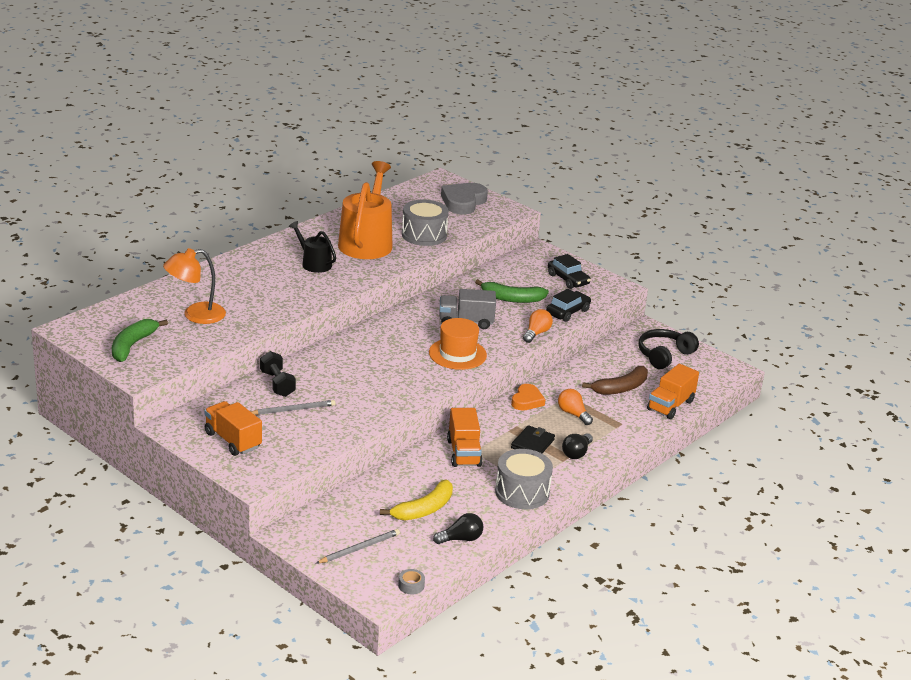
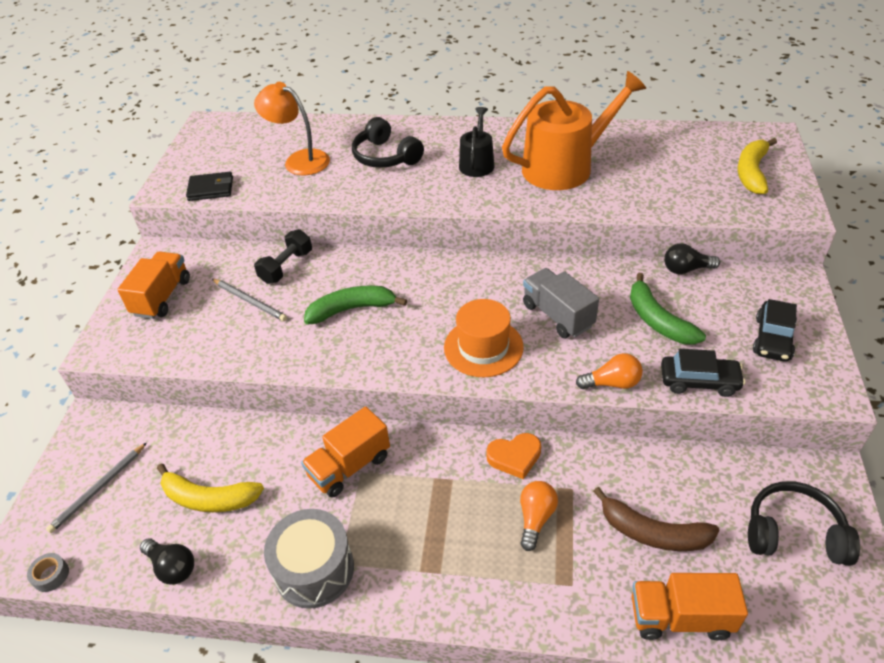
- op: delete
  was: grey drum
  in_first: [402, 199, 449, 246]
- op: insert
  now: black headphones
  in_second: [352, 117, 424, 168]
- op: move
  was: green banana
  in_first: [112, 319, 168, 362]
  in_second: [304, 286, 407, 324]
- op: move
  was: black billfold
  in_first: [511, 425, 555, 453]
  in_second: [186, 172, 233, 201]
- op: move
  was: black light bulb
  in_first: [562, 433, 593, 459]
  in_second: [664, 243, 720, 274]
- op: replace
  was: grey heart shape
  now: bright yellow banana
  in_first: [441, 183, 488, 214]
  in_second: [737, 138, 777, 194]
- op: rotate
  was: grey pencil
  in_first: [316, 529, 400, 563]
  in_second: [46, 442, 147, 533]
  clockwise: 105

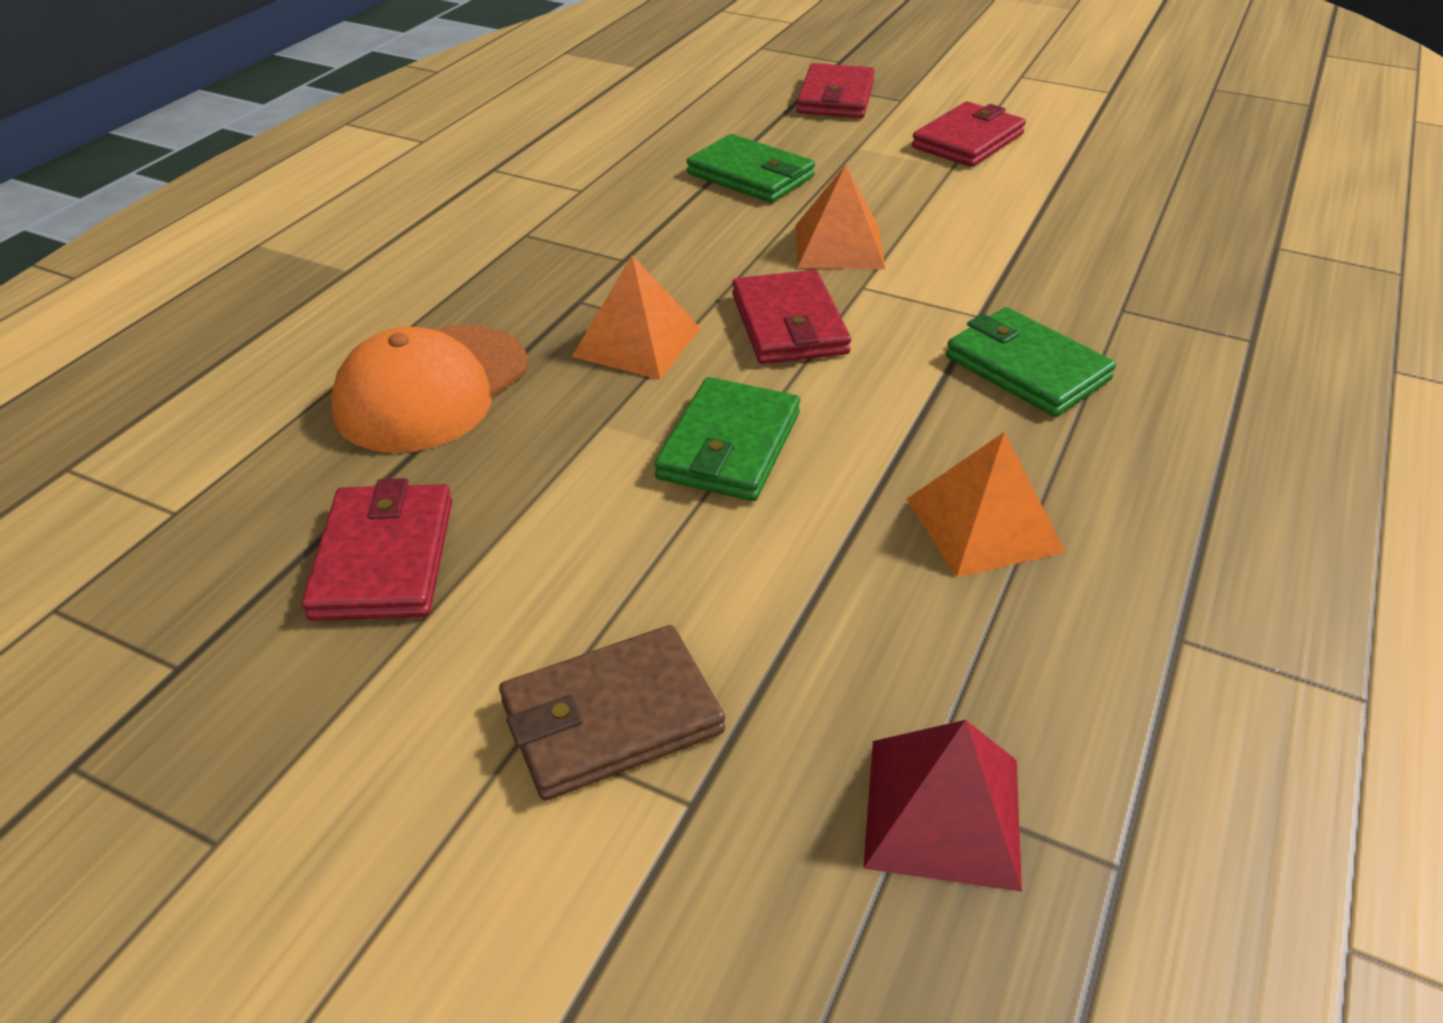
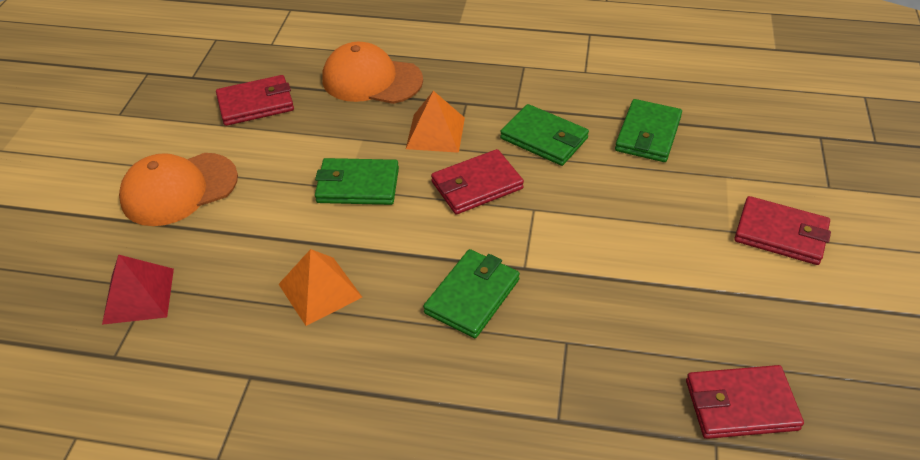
- op: delete
  was: orange-coloured pyramid
  in_first: [795, 164, 885, 269]
- op: insert
  now: green billfold
  in_second: [500, 104, 589, 166]
- op: move
  was: crimson billfold
  in_first: [797, 63, 875, 118]
  in_second: [686, 365, 804, 439]
- op: replace
  was: brown billfold
  now: orange-coloured peaked cap
  in_first: [499, 625, 725, 801]
  in_second: [119, 153, 238, 226]

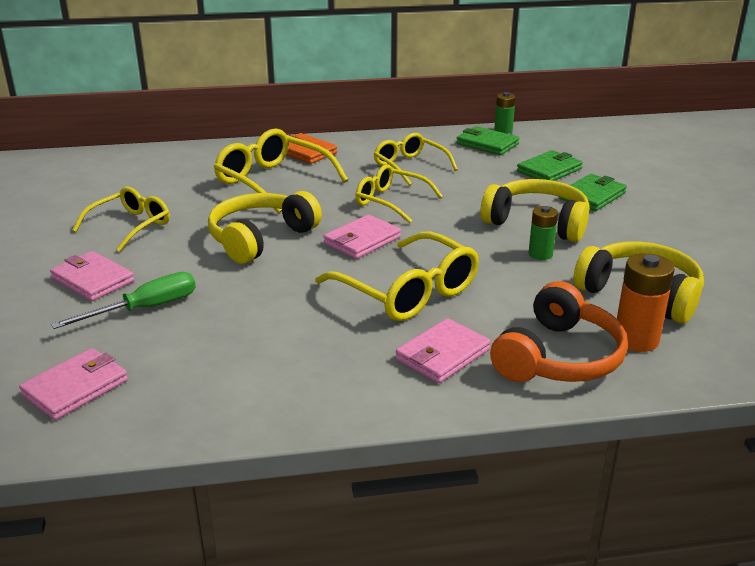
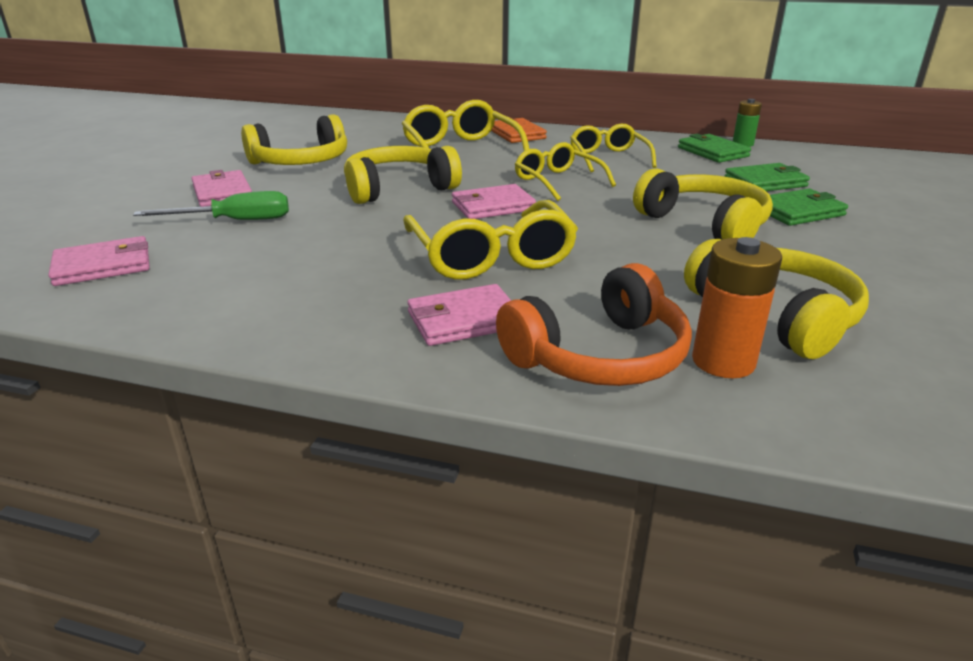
- op: delete
  was: green AA battery
  in_first: [528, 206, 558, 260]
- op: replace
  was: bright yellow spectacles
  now: bright yellow headphones
  in_first: [72, 186, 170, 252]
  in_second: [241, 114, 347, 165]

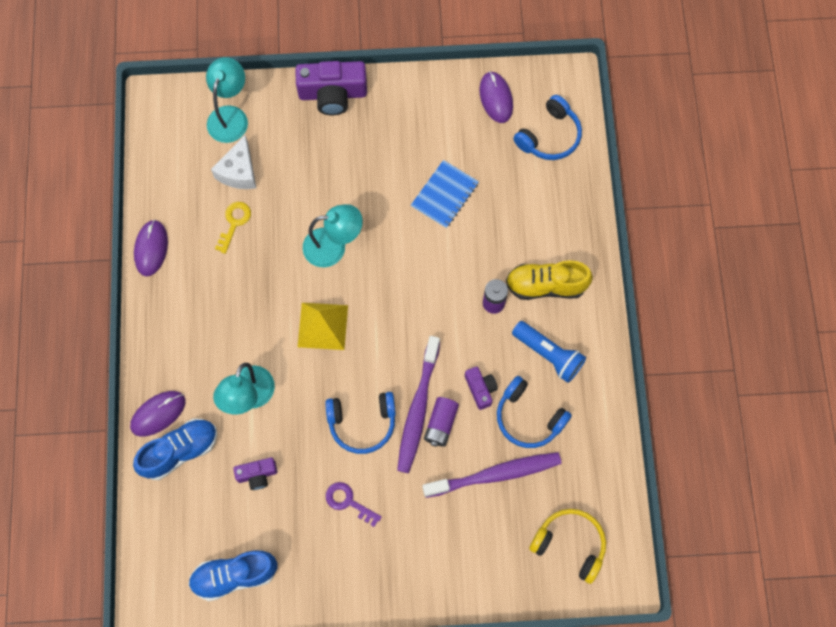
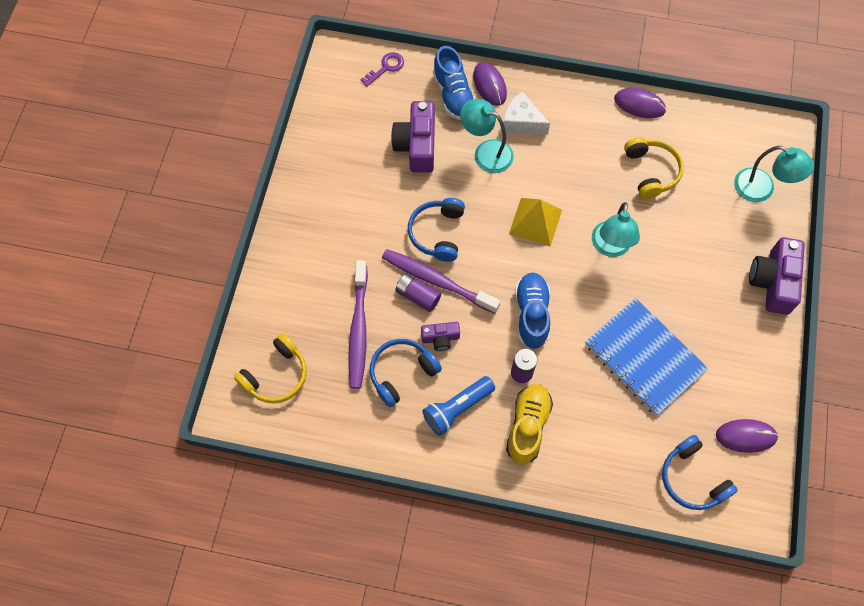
- op: move
  was: royal blue lace-up shoe
  in_first: [188, 550, 277, 601]
  in_second: [515, 272, 550, 349]
- op: move
  was: snow-white cheese wedge
  in_first: [211, 135, 256, 189]
  in_second: [504, 91, 550, 135]
- op: move
  was: violet latchkey
  in_first: [326, 482, 382, 527]
  in_second: [360, 52, 404, 87]
- op: replace
  was: bright yellow latchkey
  now: bright yellow headphones
  in_first: [215, 202, 251, 254]
  in_second: [624, 137, 684, 199]
- op: resize
  was: violet camera
  in_first: [233, 458, 277, 490]
  in_second: [391, 101, 435, 173]
  ratio: 1.87
- op: resize
  was: royal blue exercise book
  in_first: [411, 160, 479, 228]
  in_second: [585, 298, 708, 416]
  ratio: 1.66

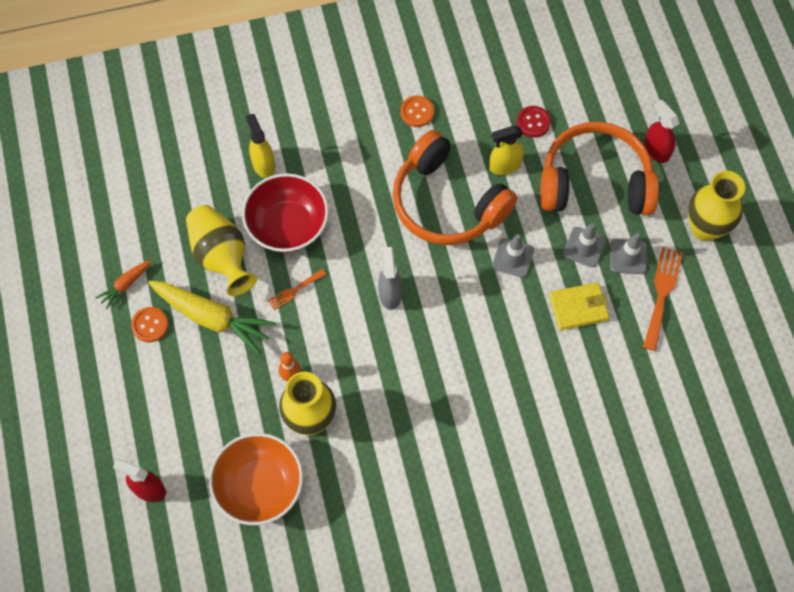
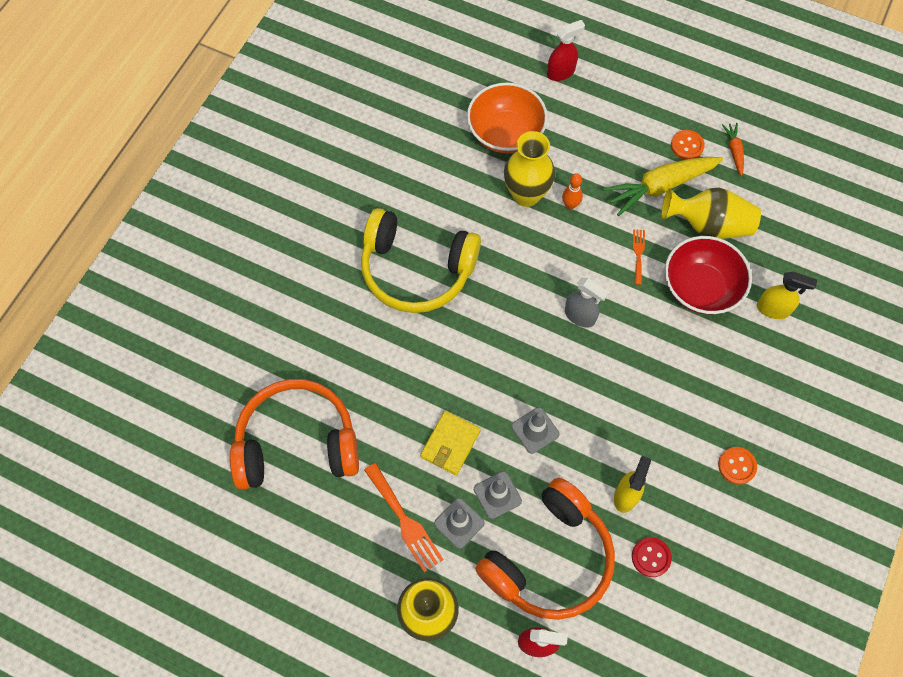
- op: insert
  now: bright yellow headphones
  in_second: [361, 208, 481, 313]
- op: move
  was: orange-coloured headphones
  in_first: [393, 130, 517, 245]
  in_second: [230, 379, 359, 490]

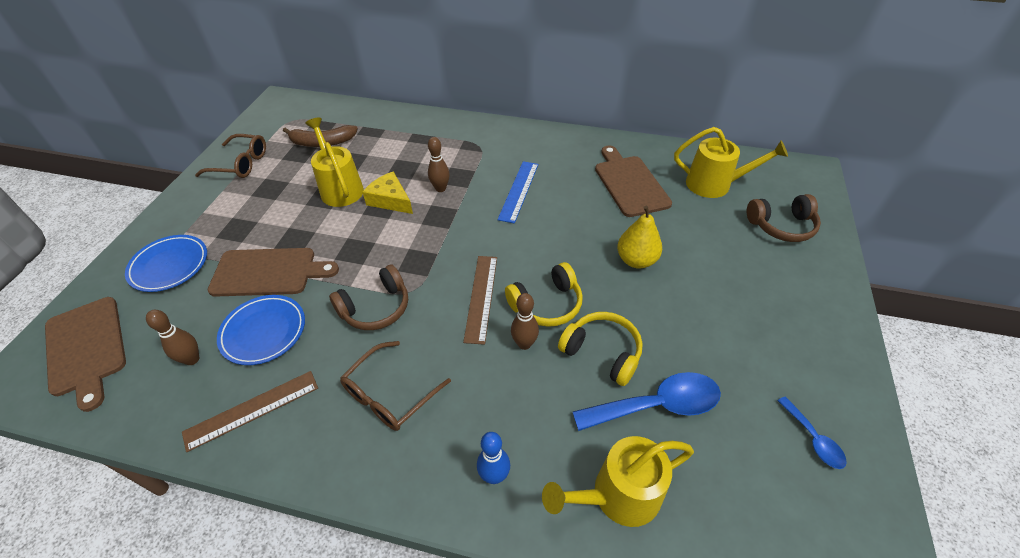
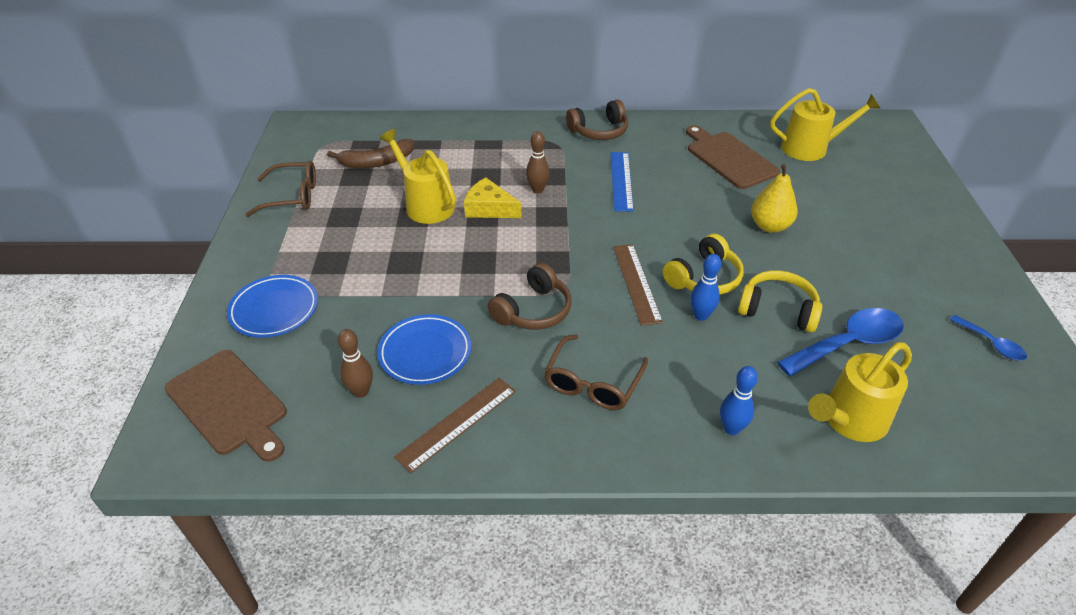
- op: delete
  was: brown chopping board
  in_first: [208, 248, 339, 297]
- op: move
  was: brown headphones
  in_first: [747, 194, 821, 242]
  in_second: [566, 99, 628, 140]
- op: recolor
  was: brown bowling pin
  now: royal blue bowling pin
  in_first: [511, 293, 539, 350]
  in_second: [690, 254, 721, 321]

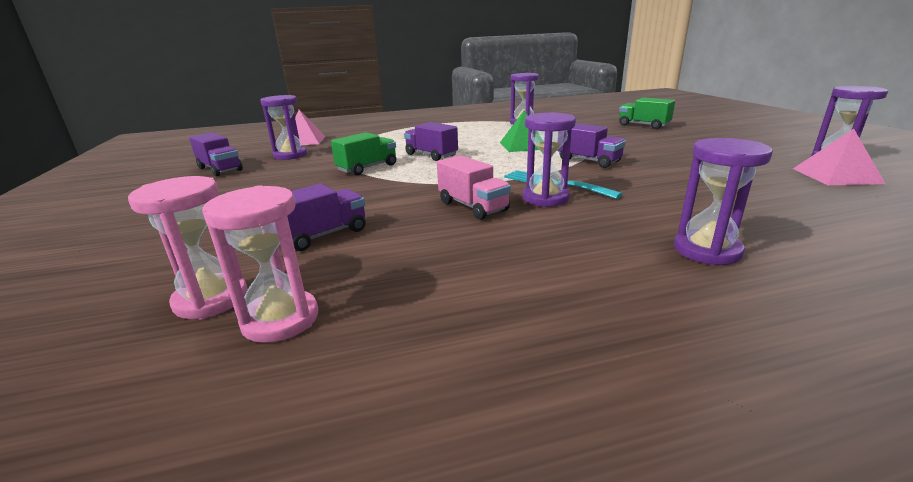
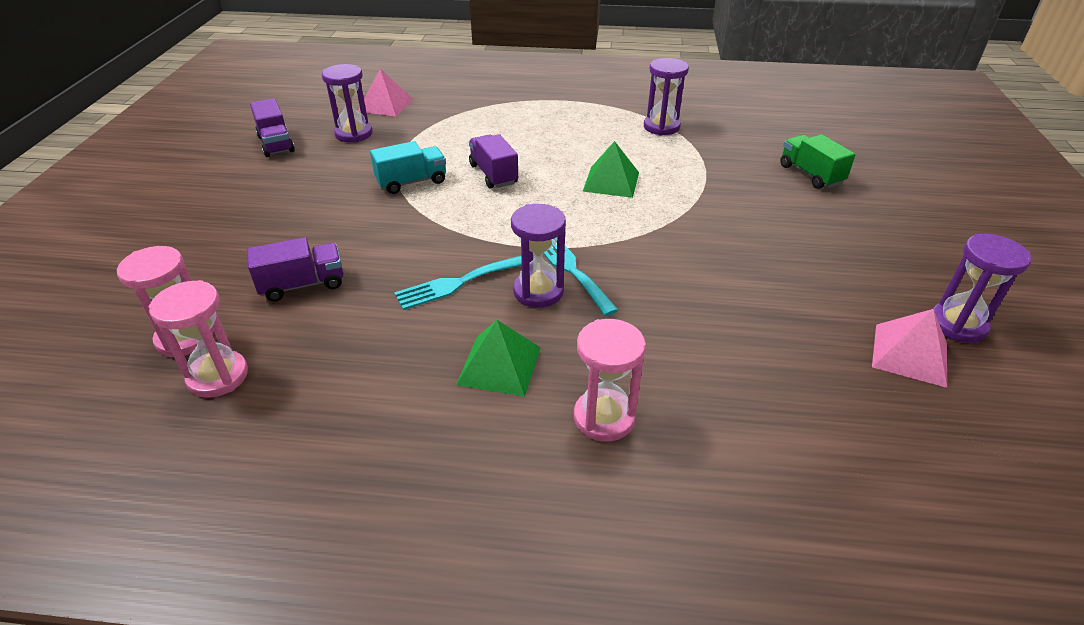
- op: delete
  was: violet toy truck
  in_first: [557, 123, 626, 168]
- op: insert
  now: green pyramid
  in_second: [456, 320, 541, 397]
- op: replace
  was: rose-pink toy truck
  now: aqua fork
  in_first: [437, 155, 511, 220]
  in_second: [394, 256, 522, 310]
- op: recolor
  was: green toy truck
  now: aqua toy truck
  in_first: [331, 132, 396, 175]
  in_second: [370, 141, 446, 194]
- op: recolor
  was: violet sandglass
  now: rose-pink sandglass
  in_first: [674, 138, 773, 266]
  in_second: [574, 319, 646, 442]

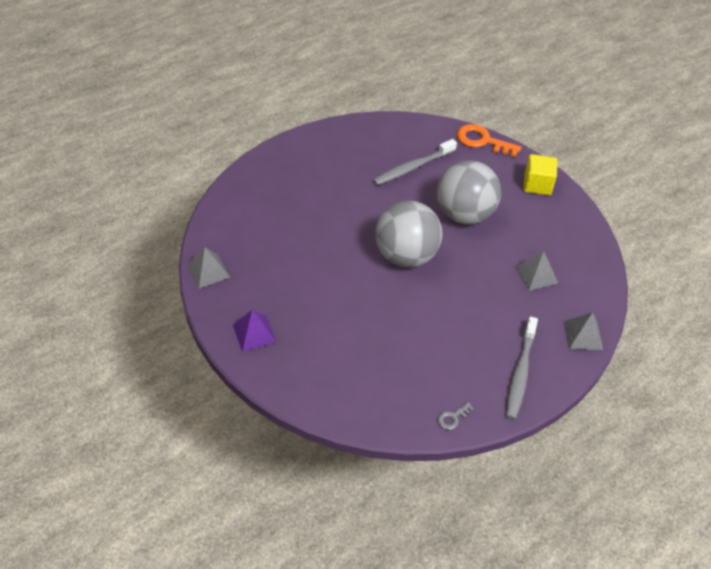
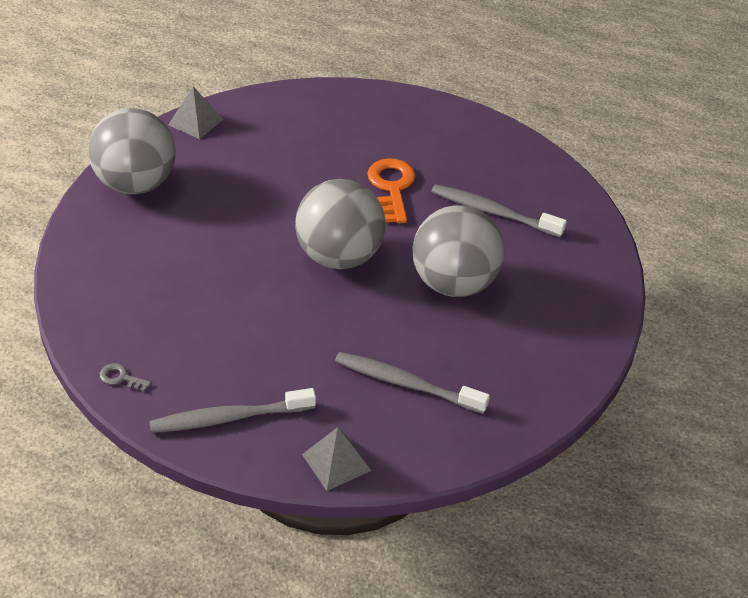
- op: delete
  was: bright yellow block
  in_first: [524, 154, 557, 195]
- op: move
  was: orange-coloured latchkey
  in_first: [457, 124, 522, 157]
  in_second: [367, 158, 415, 223]
- op: replace
  was: violet pyramid
  now: grey play ball
  in_first: [233, 310, 276, 352]
  in_second: [89, 108, 176, 194]
- op: replace
  was: grey pyramid
  now: grey tooth brush
  in_first: [515, 251, 558, 291]
  in_second: [335, 352, 490, 414]

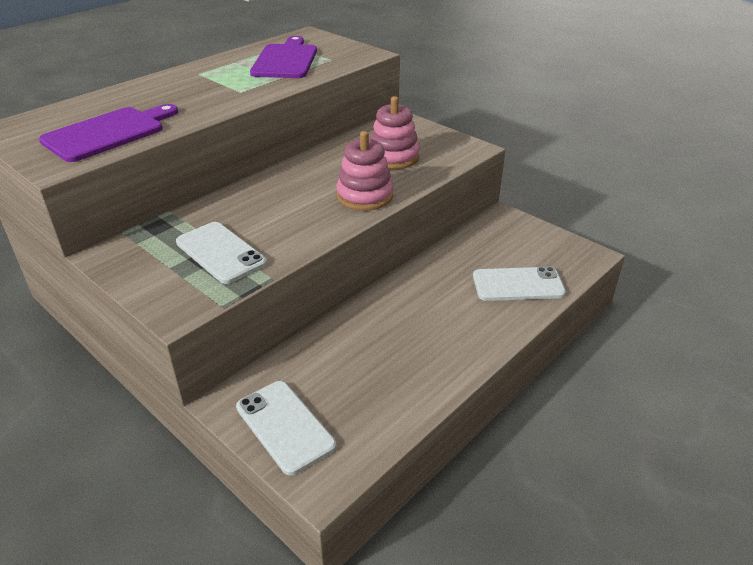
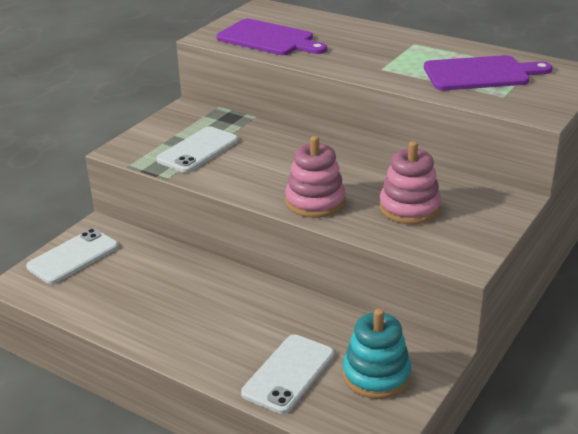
- op: insert
  now: aqua ring stacker
  in_second: [343, 309, 411, 399]
- op: rotate
  was: snow-white phone
  in_first: [473, 267, 566, 301]
  in_second: [241, 334, 334, 414]
  clockwise: 45

